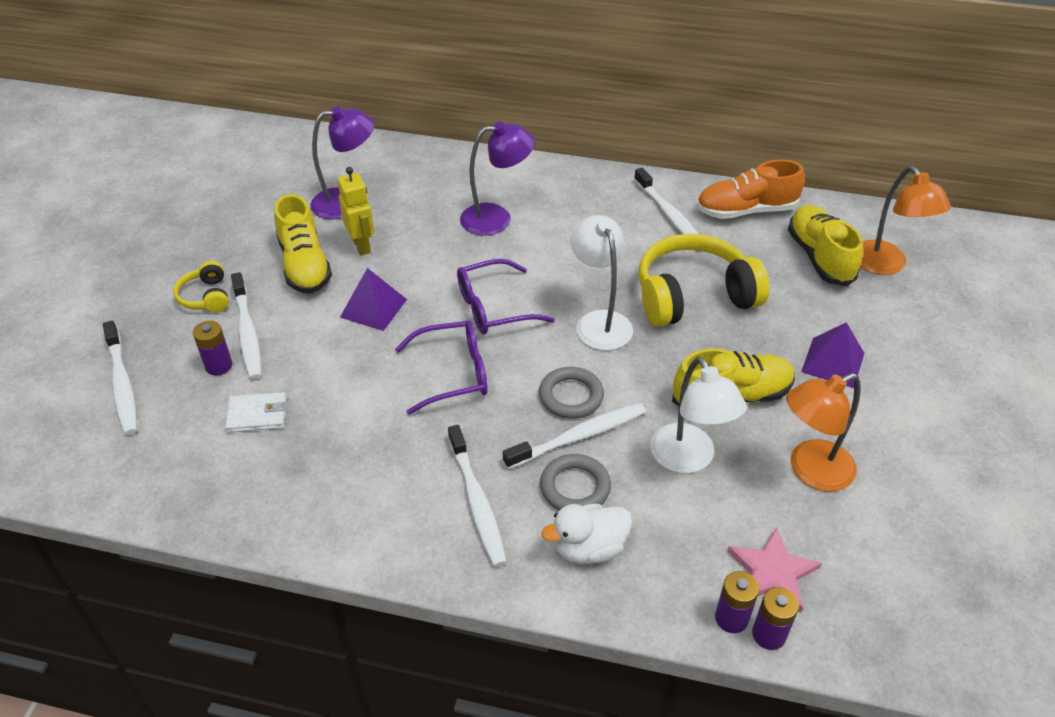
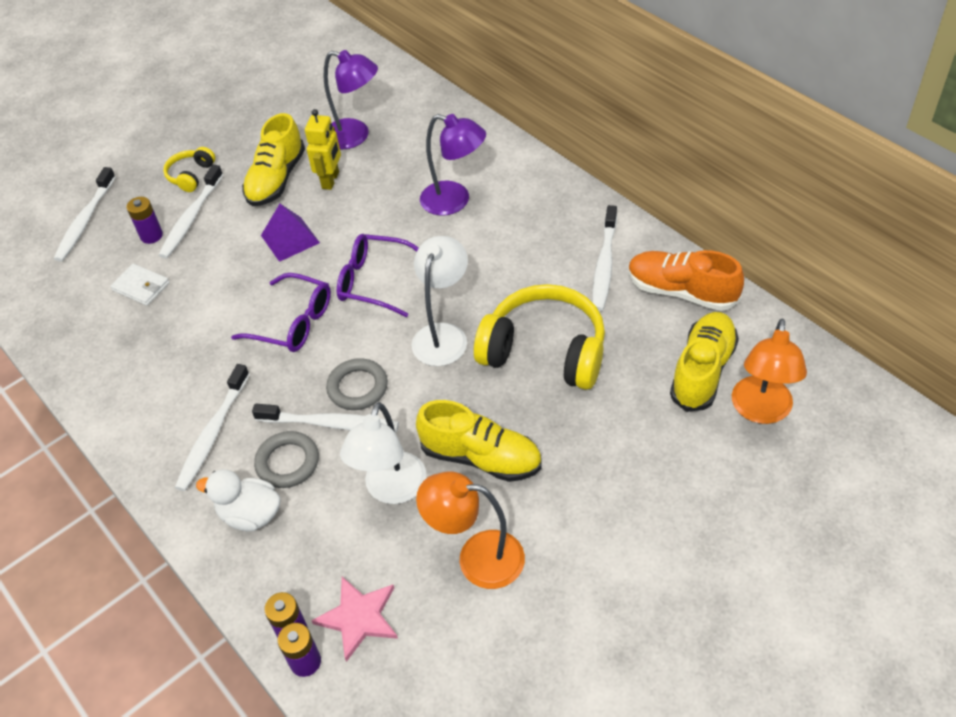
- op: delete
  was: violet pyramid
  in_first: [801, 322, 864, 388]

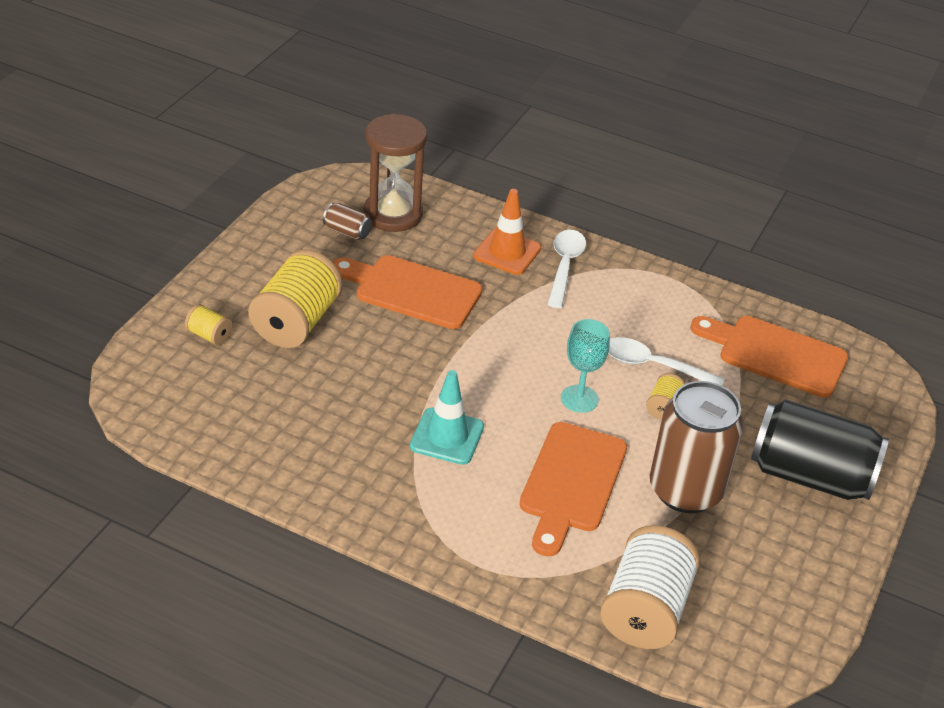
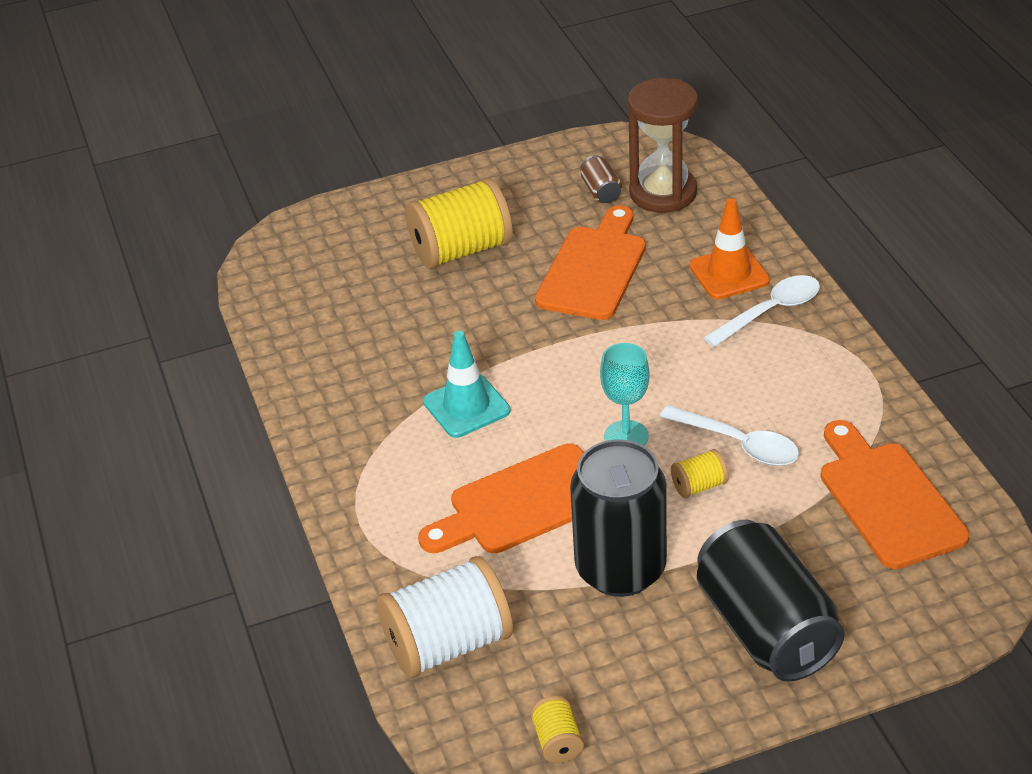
- op: move
  was: bright yellow reel of thread
  in_first: [185, 304, 233, 346]
  in_second: [530, 695, 584, 763]
- op: recolor
  was: brown soda can
  now: black soda can
  in_first: [650, 381, 744, 513]
  in_second: [570, 439, 667, 597]
- op: rotate
  was: orange-coloured chopping board
  in_first: [333, 255, 482, 329]
  in_second: [535, 205, 646, 320]
  clockwise: 45
- op: rotate
  was: snow-white spoon
  in_first: [608, 337, 724, 385]
  in_second: [660, 405, 799, 466]
  clockwise: 150

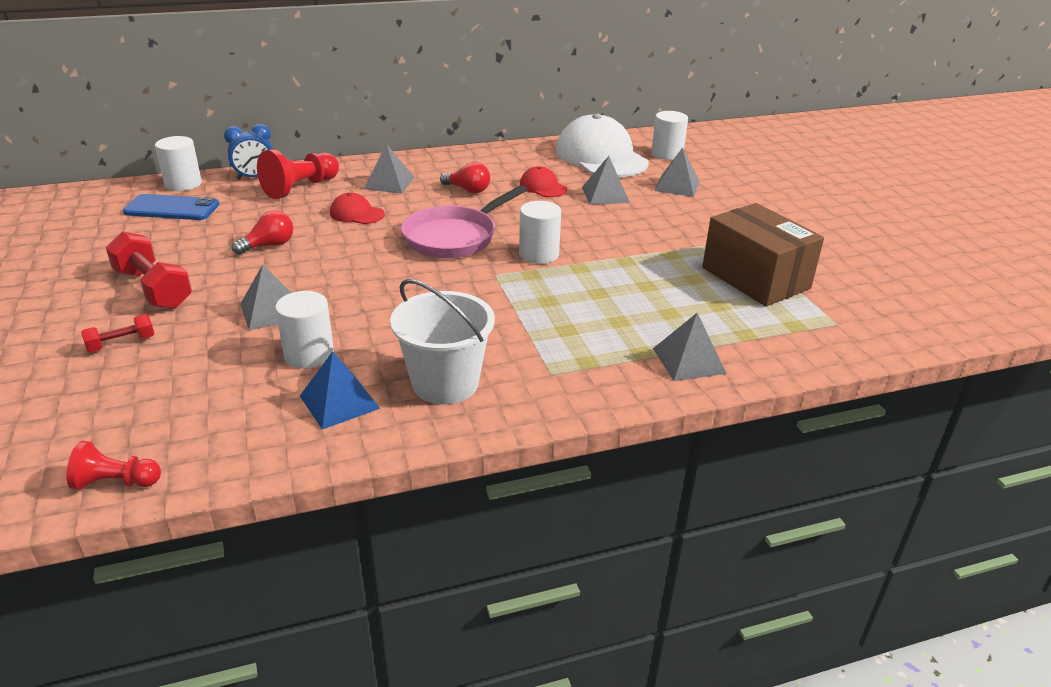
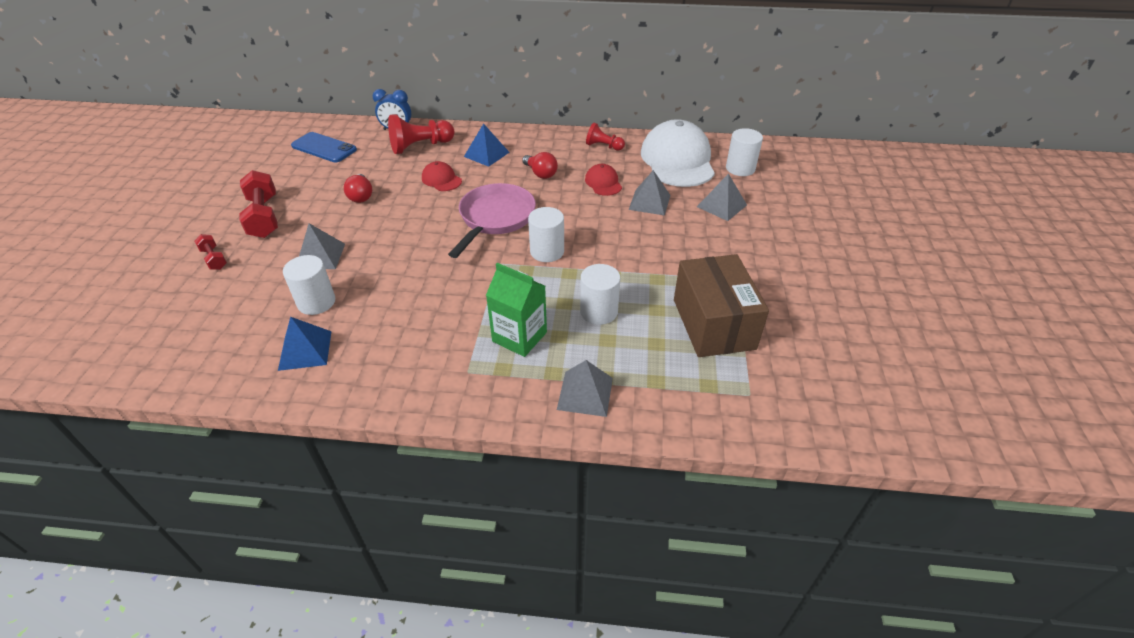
- op: delete
  was: snow-white pail
  in_first: [390, 279, 495, 405]
- op: insert
  now: green juice carton
  in_second: [486, 263, 547, 357]
- op: move
  was: crimson chess pawn
  in_first: [66, 441, 161, 490]
  in_second: [586, 123, 625, 151]
- op: move
  was: snow-white solid cylinder
  in_first: [155, 136, 202, 191]
  in_second: [580, 264, 621, 325]
- op: recolor
  was: grey pyramid
  now: royal blue pyramid
  in_first: [364, 144, 414, 193]
  in_second: [464, 123, 510, 167]
- op: rotate
  was: crimson free weight
  in_first: [81, 314, 154, 352]
  in_second: [194, 234, 227, 270]
  clockwise: 60
- op: rotate
  was: crimson light bulb
  in_first: [232, 210, 293, 255]
  in_second: [344, 174, 372, 203]
  clockwise: 90
- op: rotate
  was: rose-pink frying pan
  in_first: [401, 185, 527, 258]
  in_second: [448, 183, 536, 258]
  clockwise: 135

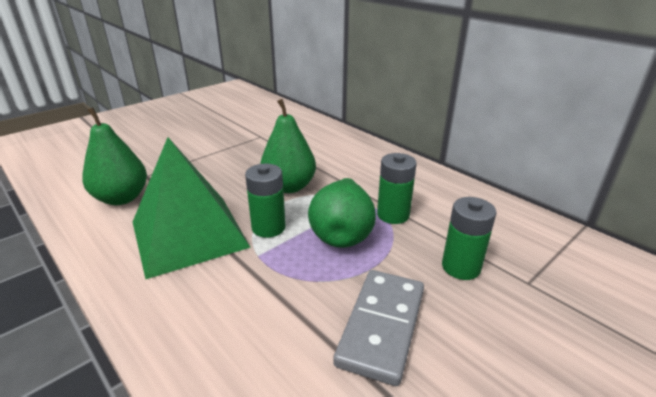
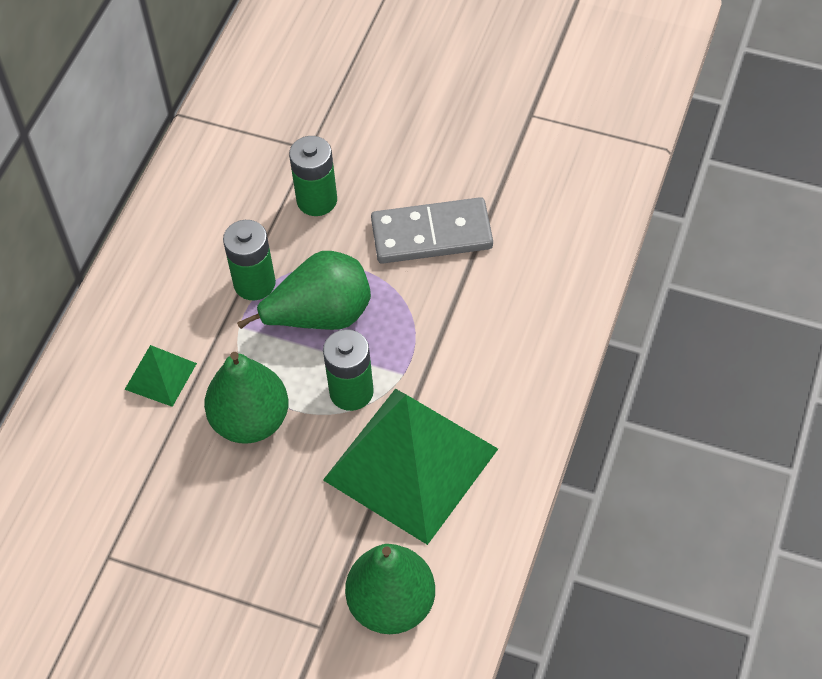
- op: insert
  now: green pyramid
  in_second: [124, 345, 197, 407]

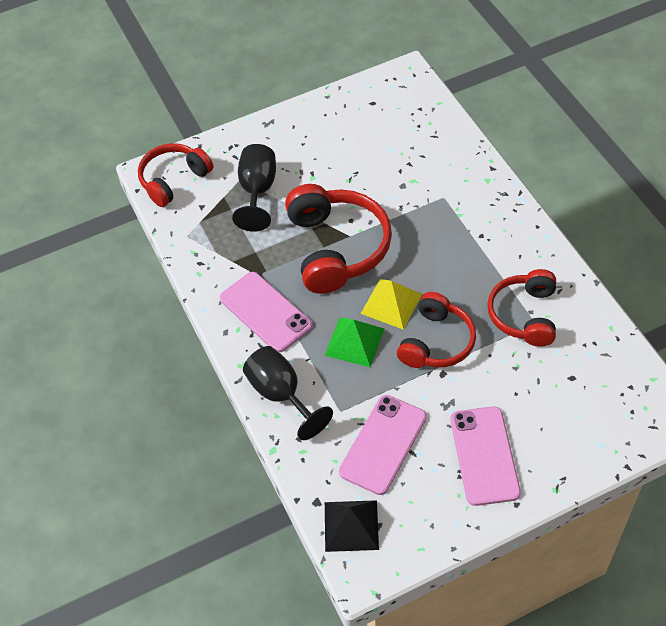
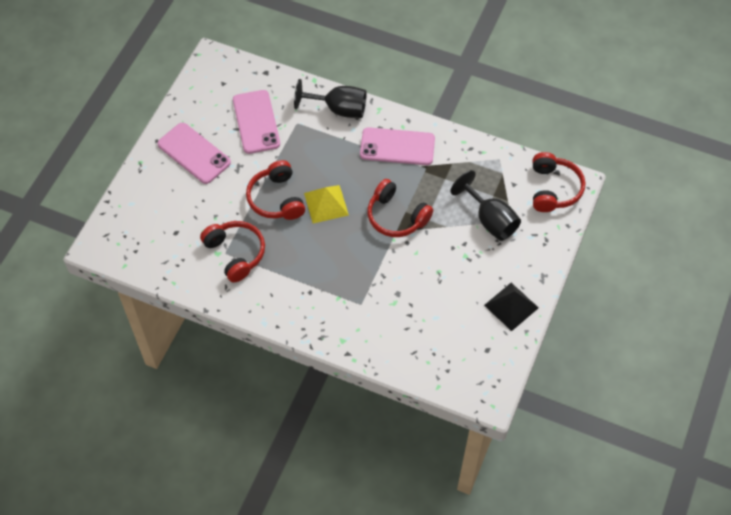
- op: delete
  was: green pyramid
  in_first: [325, 318, 384, 367]
- op: move
  was: black pyramid
  in_first: [325, 500, 379, 552]
  in_second: [484, 283, 539, 331]
- op: resize
  was: crimson headphones
  in_first: [285, 184, 392, 294]
  in_second: [368, 179, 433, 237]
  ratio: 0.66

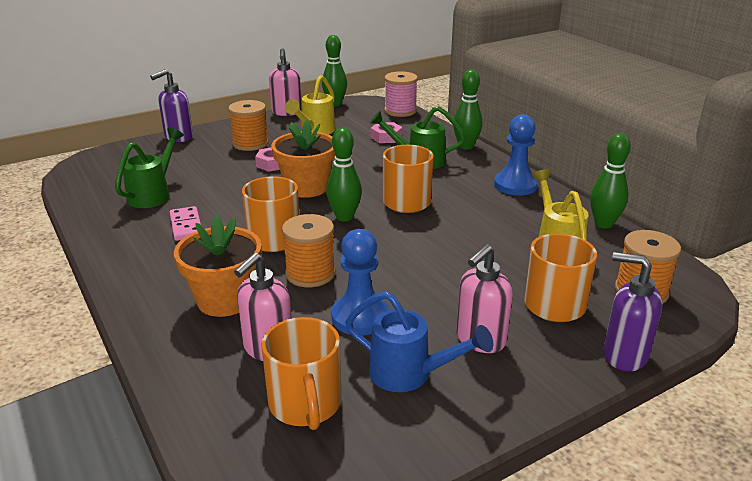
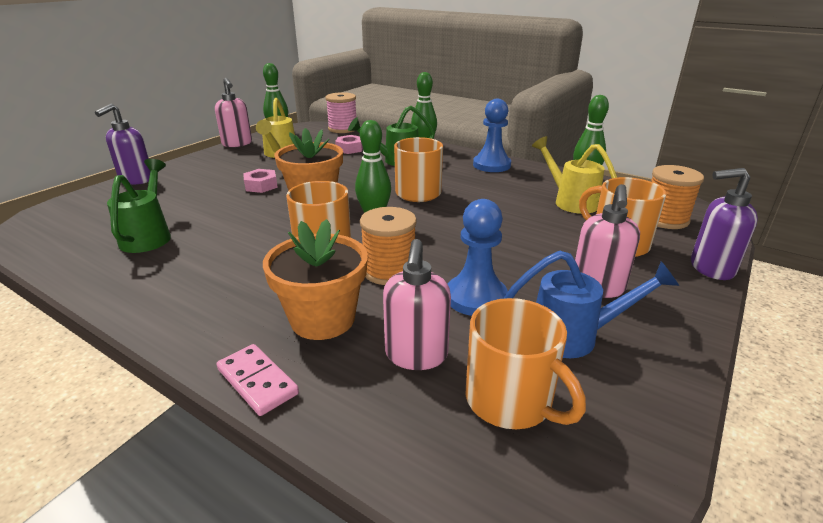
- op: delete
  was: orange-coloured reel of thread
  in_first: [228, 100, 269, 151]
- op: move
  was: rose-pink domino tile
  in_first: [170, 206, 201, 241]
  in_second: [216, 344, 299, 416]

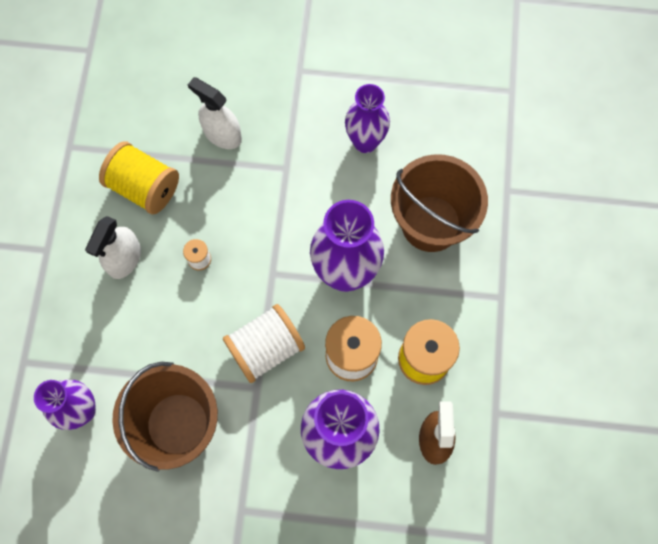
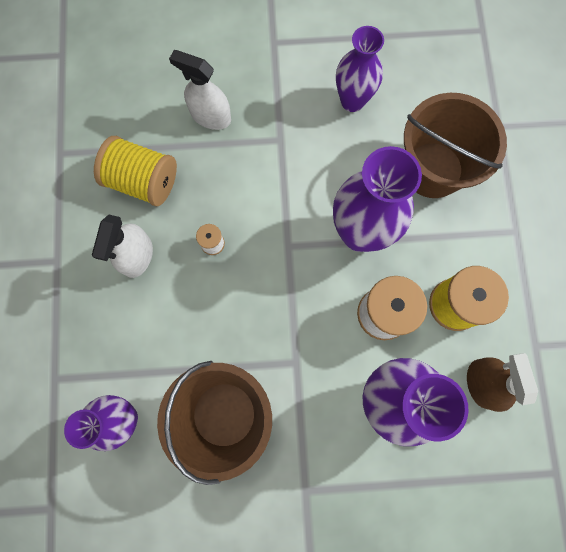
- op: delete
  was: snow-white reel of thread
  in_first: [223, 304, 305, 383]

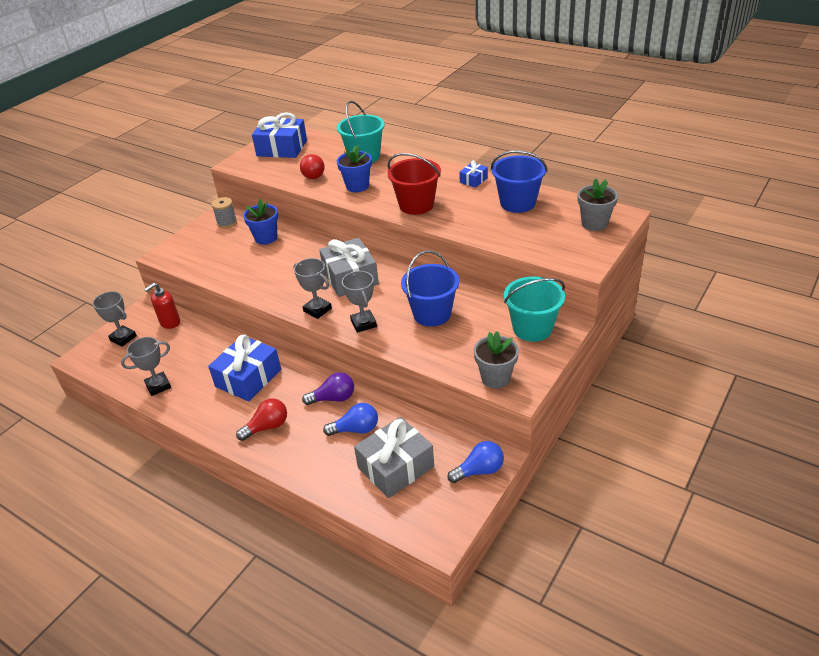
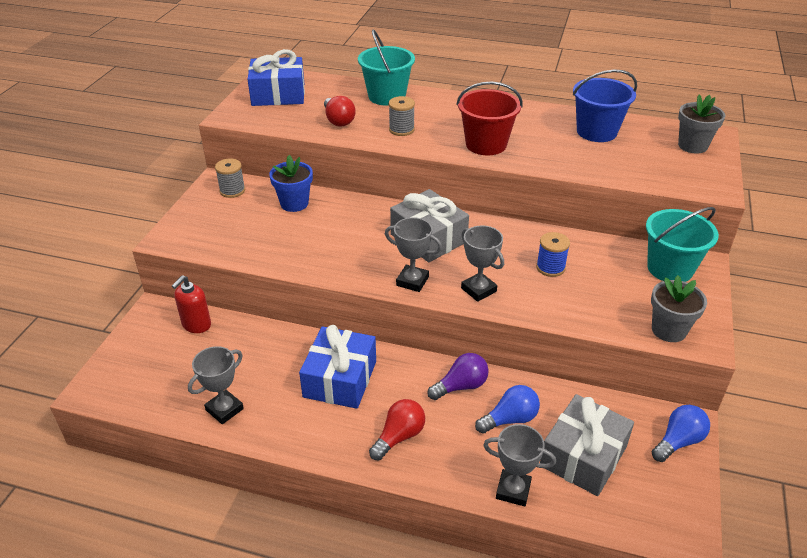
- op: delete
  was: royal blue wrapped gift
  in_first: [459, 160, 488, 188]
- op: move
  was: grey prize cup
  in_first: [93, 291, 137, 347]
  in_second: [483, 424, 556, 507]
- op: replace
  was: royal blue potted plant
  now: grey reel of thread
  in_first: [337, 145, 372, 192]
  in_second: [389, 96, 415, 136]
- op: replace
  was: royal blue pail
  now: royal blue reel of thread
  in_first: [401, 250, 459, 327]
  in_second: [536, 232, 570, 277]

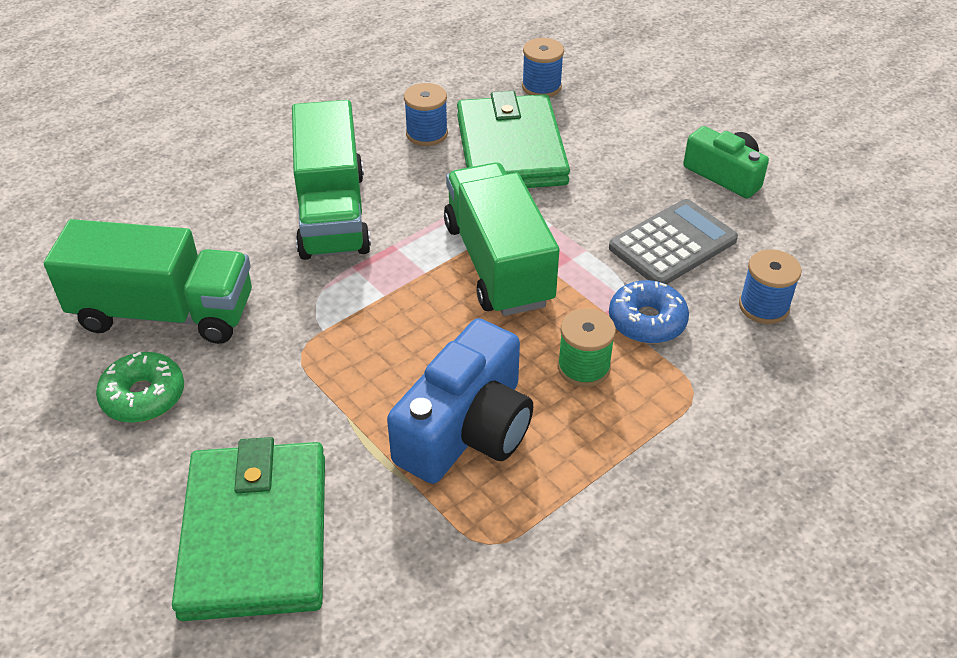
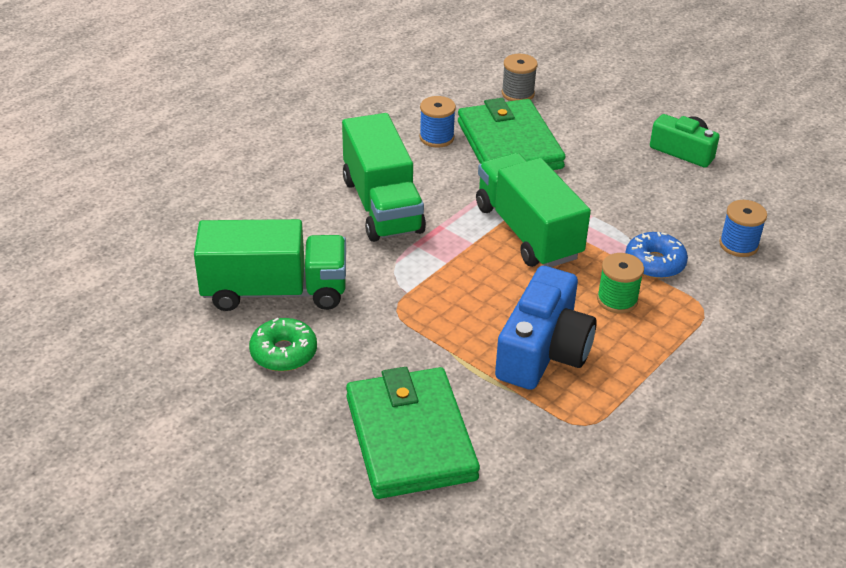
- op: delete
  was: grey adding machine
  in_first: [609, 199, 738, 285]
- op: recolor
  was: royal blue reel of thread
  now: grey reel of thread
  in_first: [522, 38, 564, 97]
  in_second: [502, 54, 538, 101]

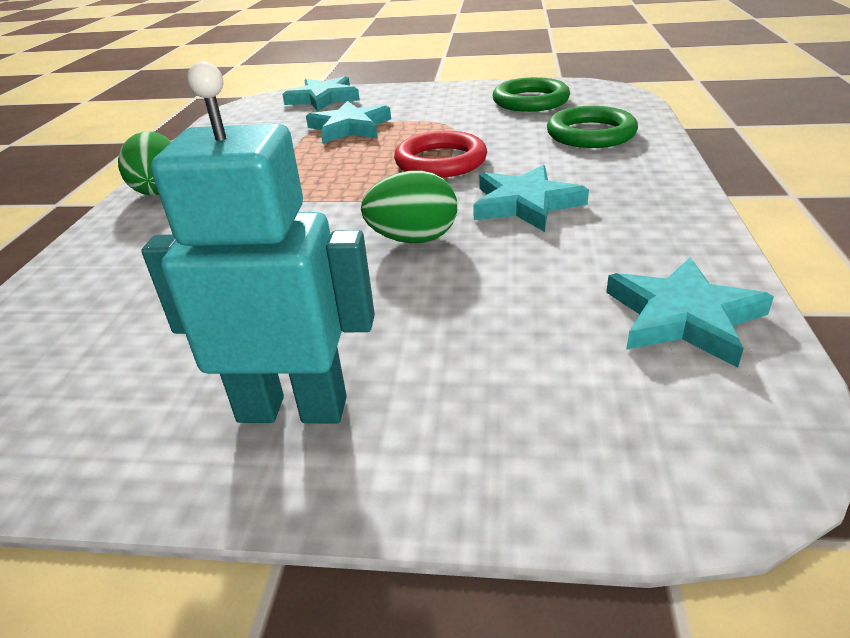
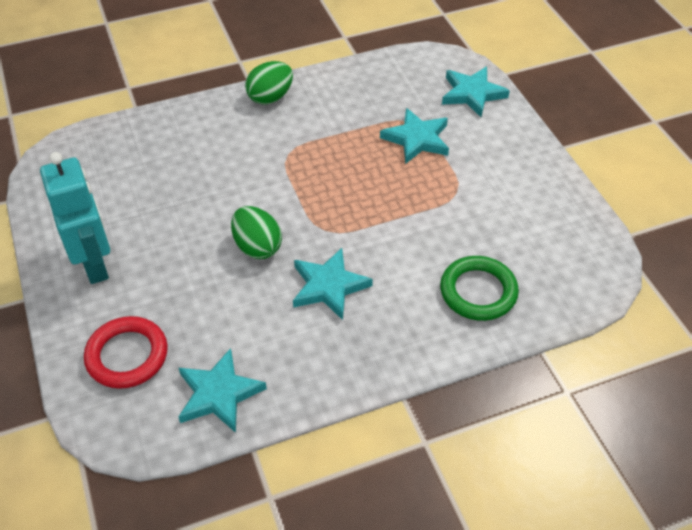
- op: delete
  was: green hoop
  in_first: [493, 77, 570, 112]
- op: move
  was: crimson hoop
  in_first: [394, 131, 487, 178]
  in_second: [84, 316, 168, 389]

